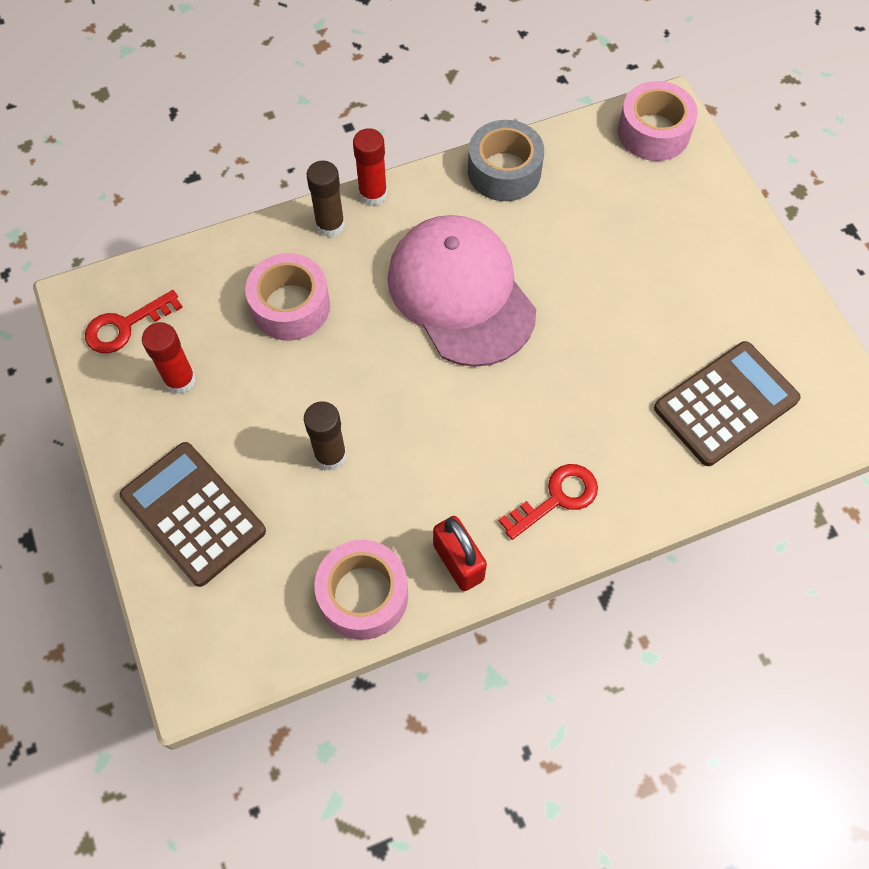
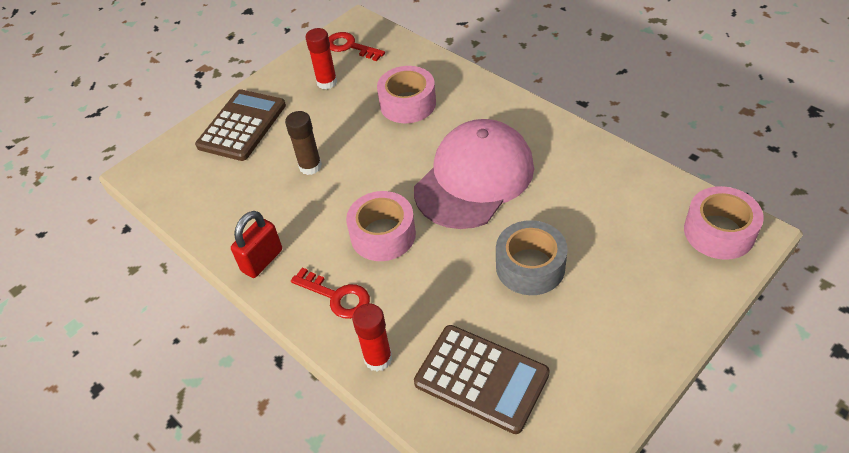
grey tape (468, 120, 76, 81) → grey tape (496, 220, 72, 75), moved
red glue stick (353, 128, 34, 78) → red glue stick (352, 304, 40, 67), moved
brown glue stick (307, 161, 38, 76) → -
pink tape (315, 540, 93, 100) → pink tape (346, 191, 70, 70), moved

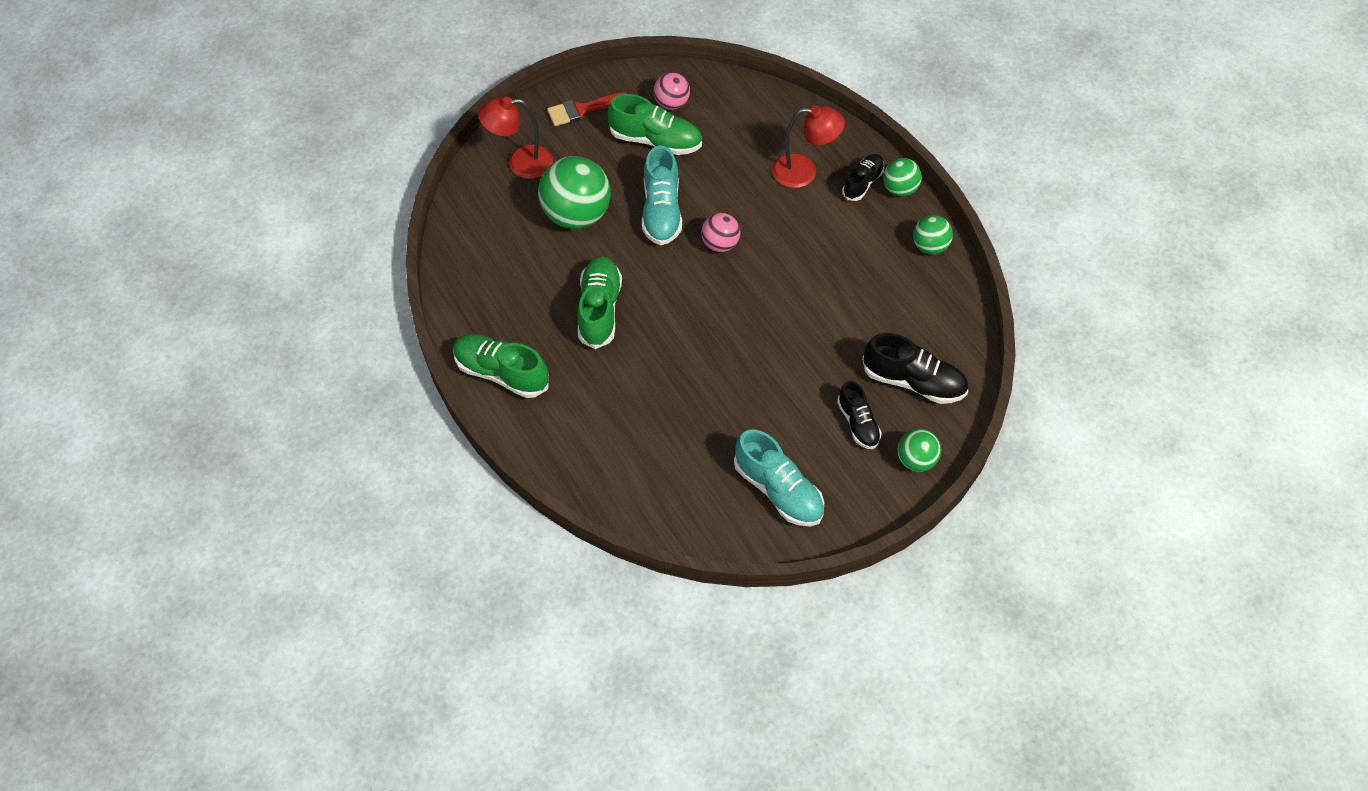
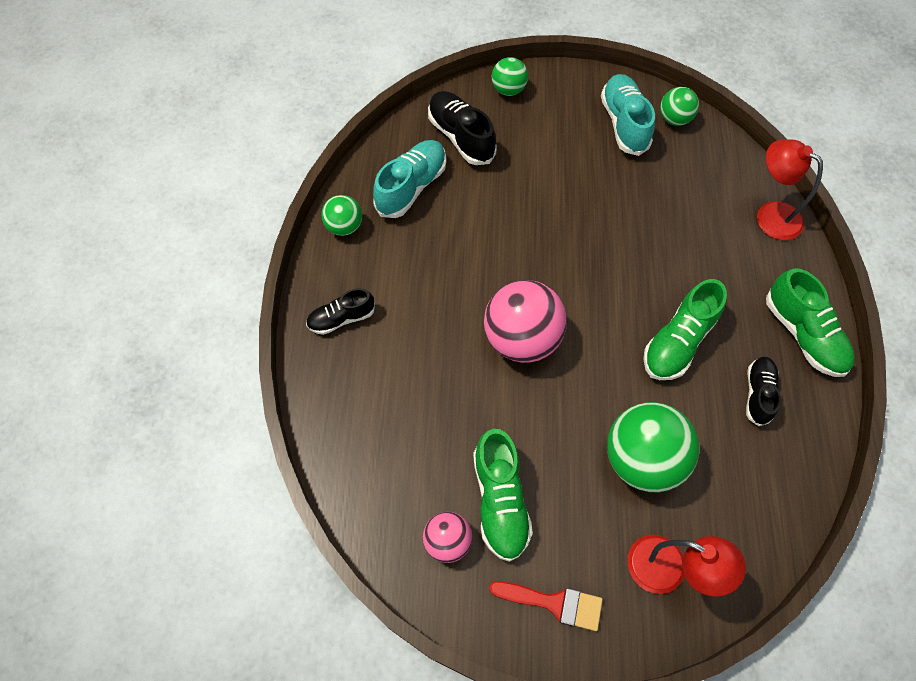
green shoe (608, 94, 94, 61) → green shoe (473, 429, 60, 133), 150 degrees counterclockwise
red lamp (772, 106, 73, 82) → red lamp (757, 139, 66, 101), moved
turquoise shoe (642, 145, 40, 100) → turquoise shoe (373, 140, 73, 78), moved
green ball (883, 158, 39, 38) → green ball (660, 87, 39, 39), moved
pink ball (701, 213, 40, 39) → pink ball (484, 280, 83, 83), x1.85
black shoe (837, 381, 45, 68) → black shoe (746, 357, 35, 69), moved

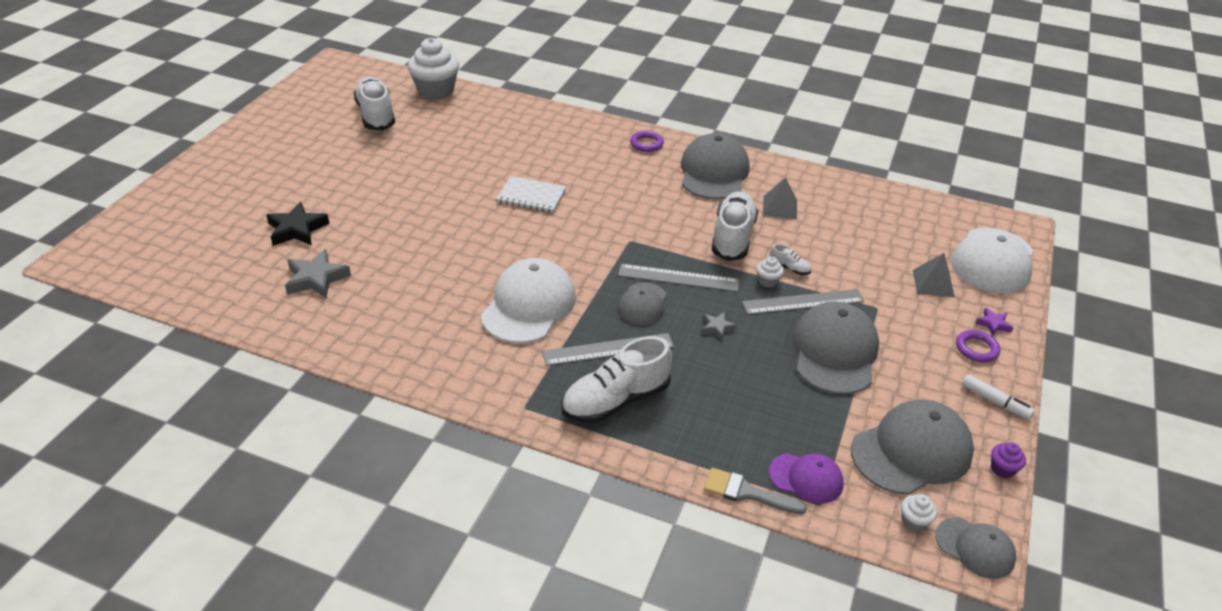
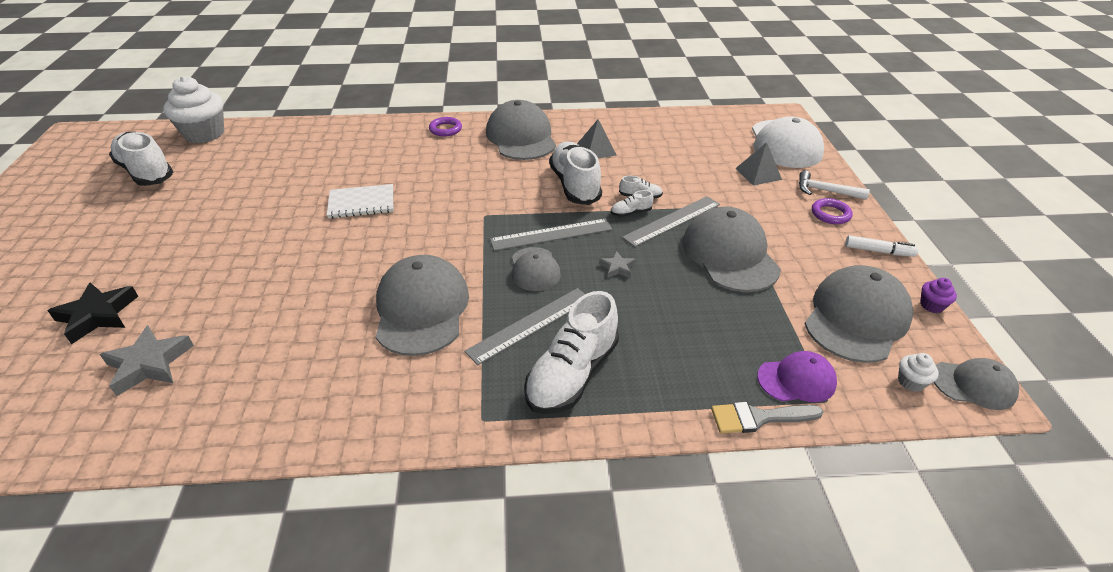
white cupcake (756, 256, 28, 32) → white shoe (611, 190, 43, 27)
white cap (481, 258, 95, 85) → grey cap (376, 255, 93, 101)
purple star (975, 308, 38, 28) → white hammer (799, 170, 71, 30)

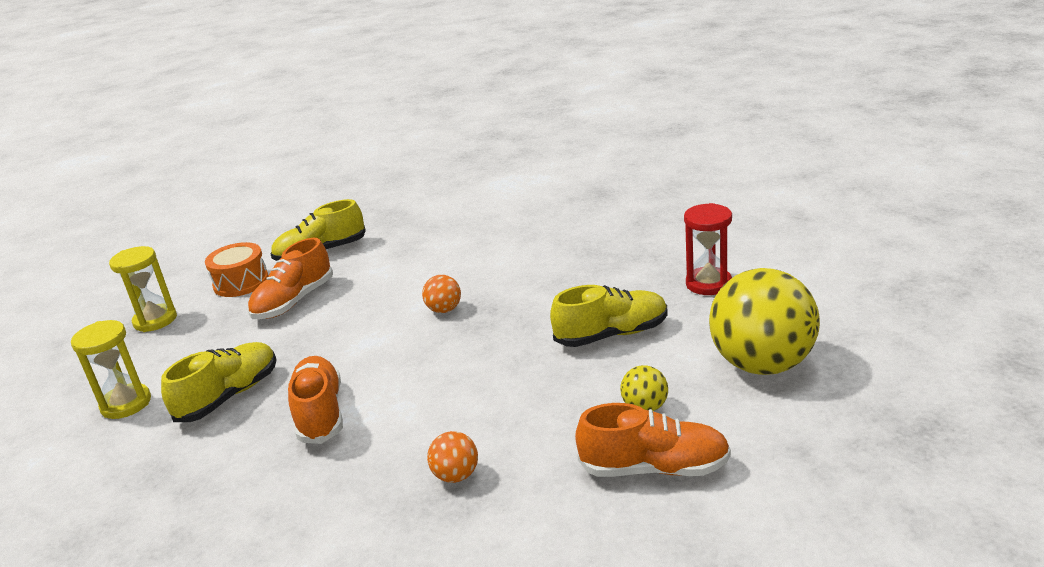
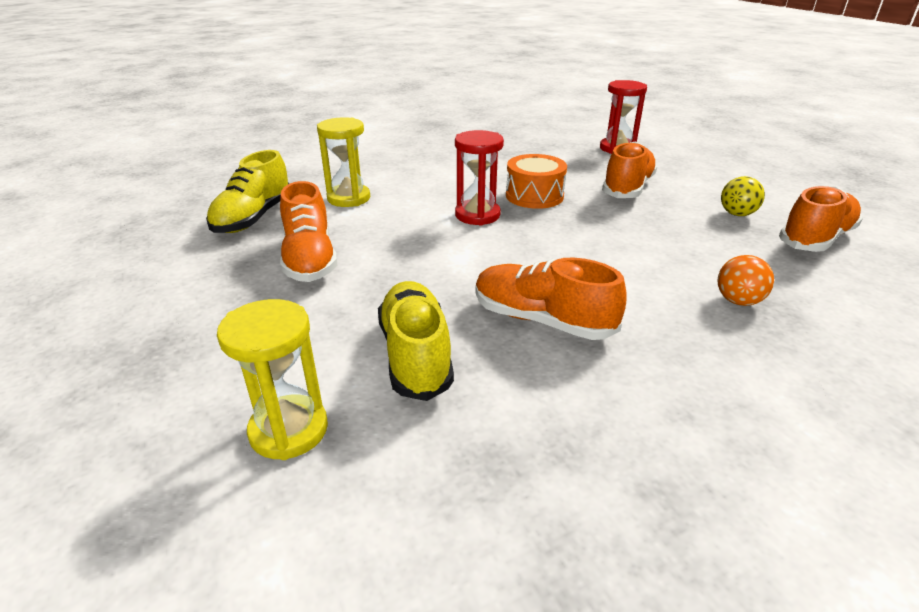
orange drum (205, 242, 64, 55) → orange drum (506, 154, 61, 55), moved
yellow hourglass (109, 246, 68, 86) → yellow hourglass (317, 117, 53, 90), moved
yellow ball (709, 268, 111, 107) → -
orange ball (422, 275, 39, 38) → red hourglass (455, 130, 49, 96)
yellow shoe (550, 285, 117, 62) → orange shoe (602, 141, 55, 57)

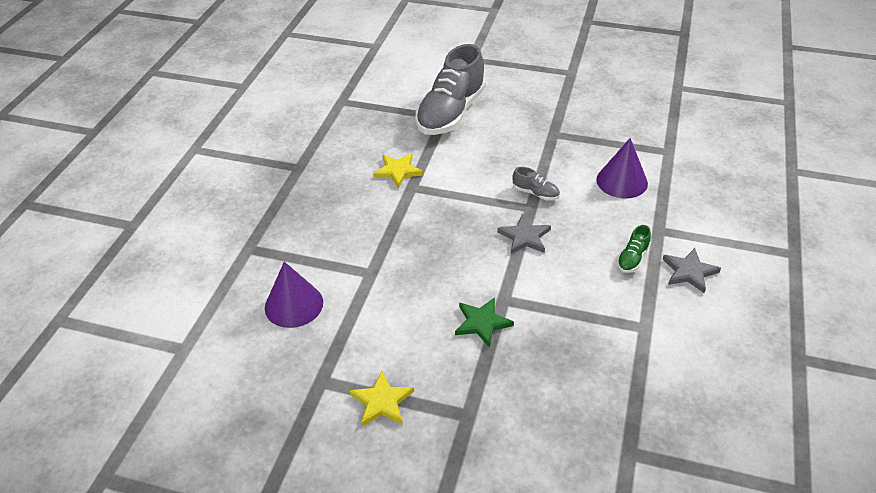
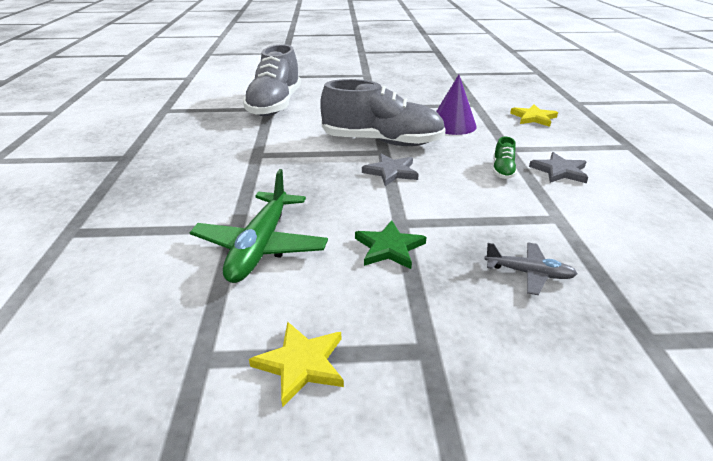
yellow star (373, 153, 50, 35) → yellow star (510, 105, 48, 22), moved
grey shoe (513, 167, 47, 33) → grey shoe (320, 79, 126, 67), x2.44
purple cone (265, 262, 58, 66) → -
- → green plane (189, 169, 139, 114)
- → grey plane (484, 243, 93, 52)

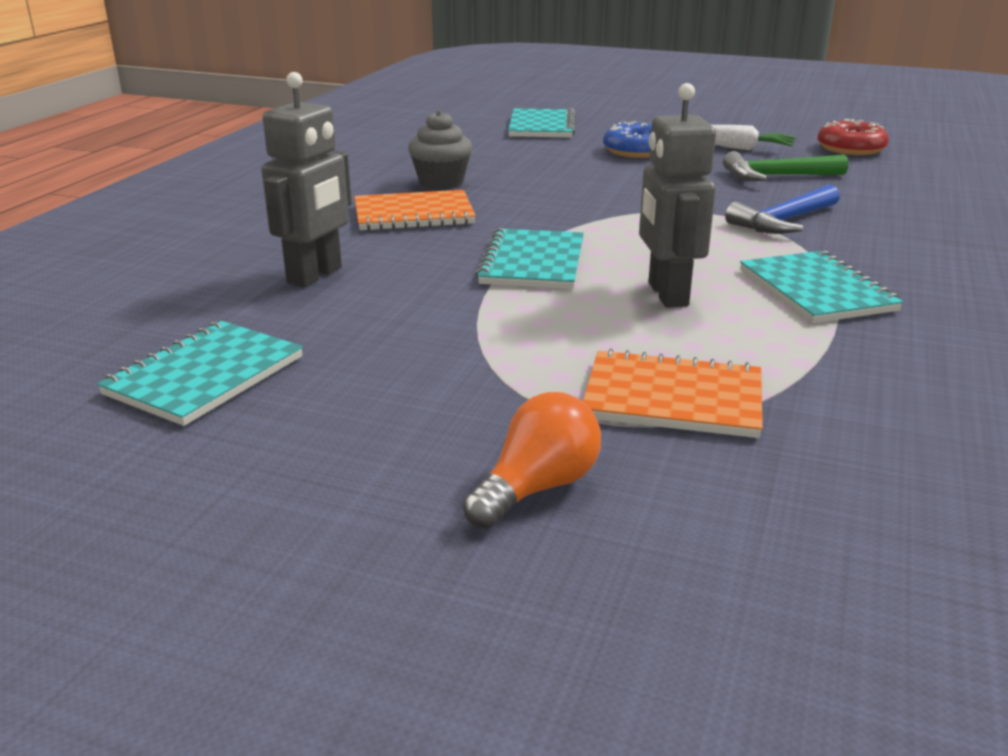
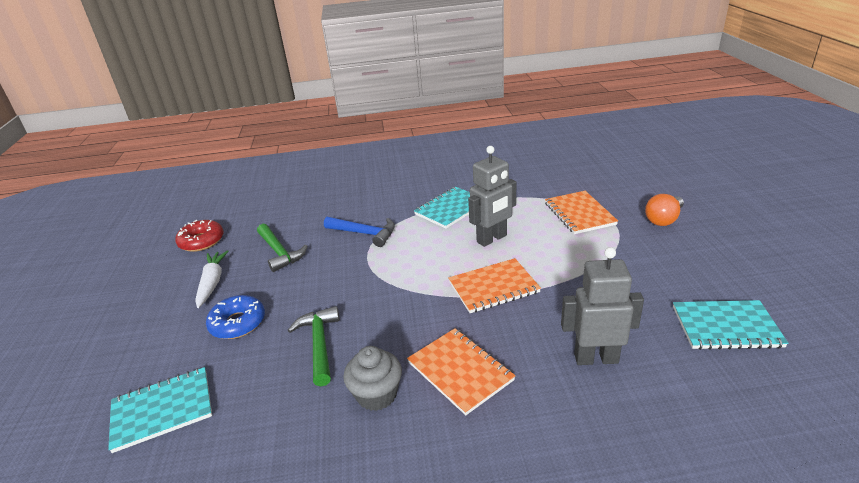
turquoise notebook (476, 228, 108, 61) → orange notebook (448, 258, 93, 55)
orange light bulb (463, 392, 138, 136) → orange light bulb (645, 194, 39, 32), 60 degrees counterclockwise
- → green hammer (288, 306, 52, 80)

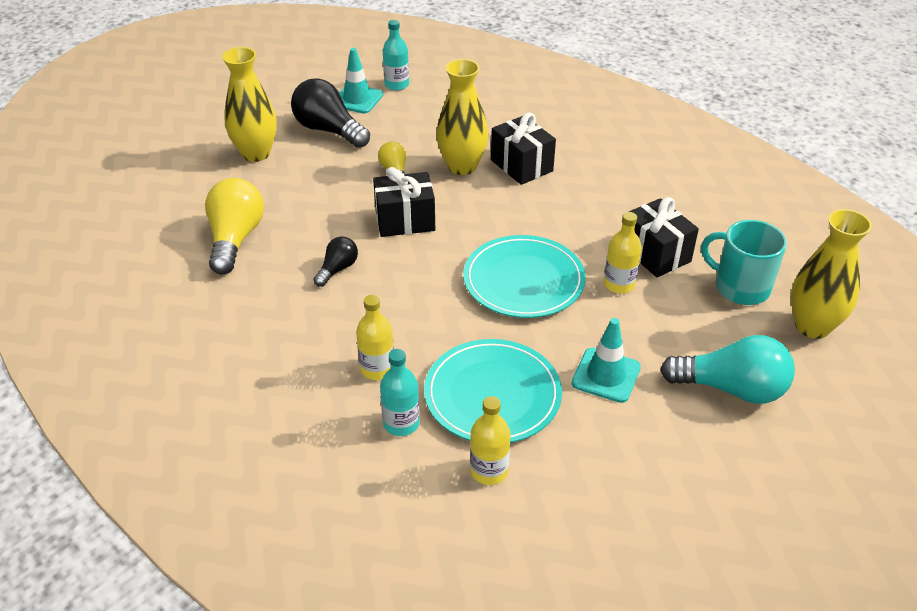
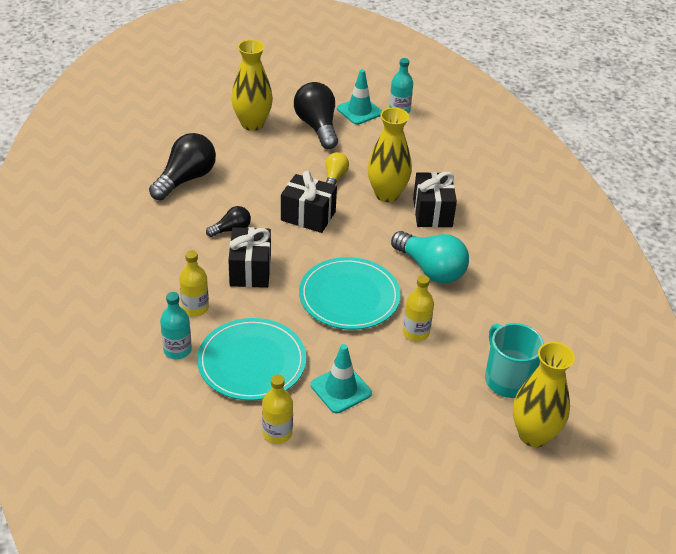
yellow light bulb (205, 178, 59, 97) → black light bulb (149, 133, 67, 67)
black gift (629, 197, 70, 80) → black gift (228, 227, 43, 61), moved
turquoise light bulb (660, 335, 135, 69) → turquoise light bulb (391, 231, 78, 52), moved
yellow bottle (470, 396, 40, 89) → yellow bottle (262, 375, 31, 69), moved

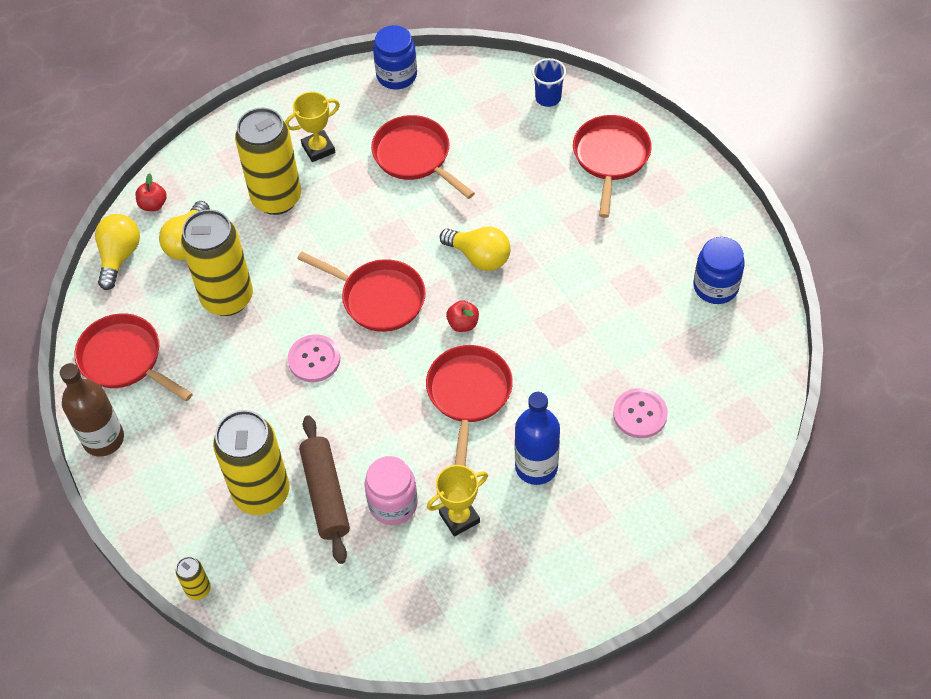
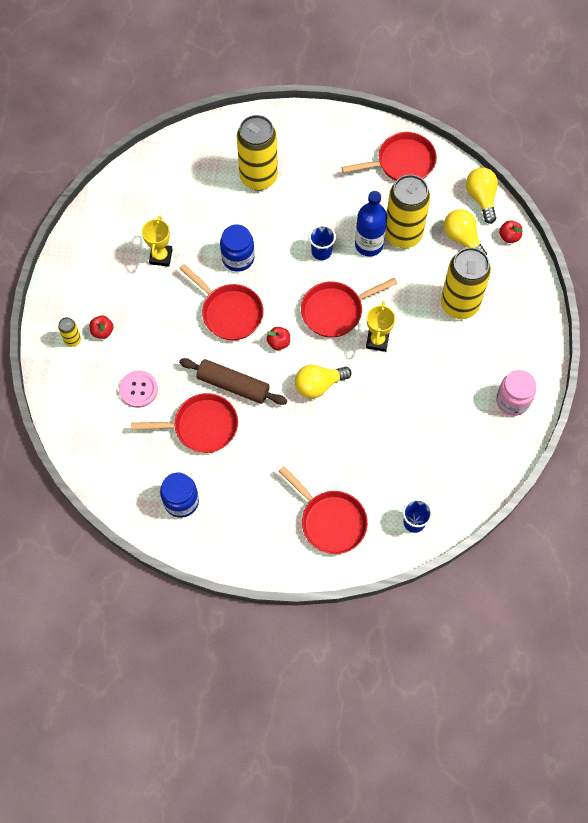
blue jar (373, 25, 44, 64) → blue jar (220, 224, 35, 48), moved
yellow trophy (285, 92, 55, 70) → yellow trophy (366, 301, 29, 51), moved
red pan (371, 115, 104, 84) → red pan (131, 393, 107, 60), moved
yellow light bulb (95, 214, 45, 76) → yellow light bulb (466, 167, 32, 57), 150 degrees counterclockwise
pink button (288, 334, 52, 48) → blue cup (309, 225, 27, 35)
brown bottle (60, 363, 64, 93) → -
blue bottle (515, 392, 45, 93) → blue bottle (355, 191, 32, 65), moved
brown rolling pin (299, 415, 51, 149) → brown rolling pin (179, 358, 108, 47), moved
pink jar (364, 456, 54, 69) → pink jar (496, 370, 40, 46), moved
yellow can (176, 557, 35, 43) → yellow can (58, 317, 23, 30), moved
- → red apple (90, 315, 24, 24)

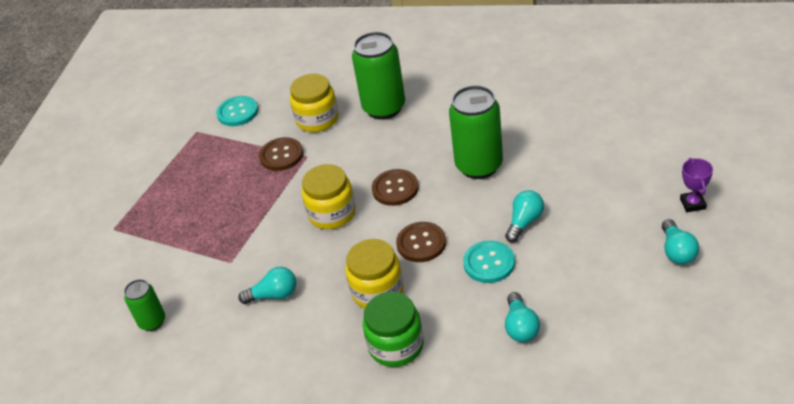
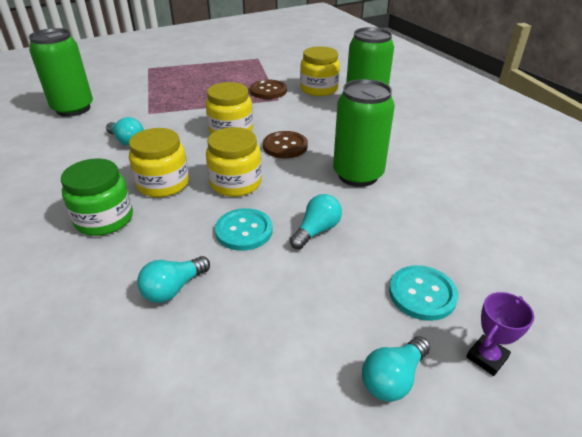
turquoise button (216, 96, 42, 30) → turquoise button (389, 265, 69, 56), moved
turquoise light bulb (505, 190, 39, 53) → turquoise light bulb (290, 194, 52, 55), 45 degrees counterclockwise
brown button (396, 222, 50, 40) → yellow jar (206, 127, 56, 70)
green can (124, 279, 41, 52) → green can (29, 28, 64, 89), x1.84

